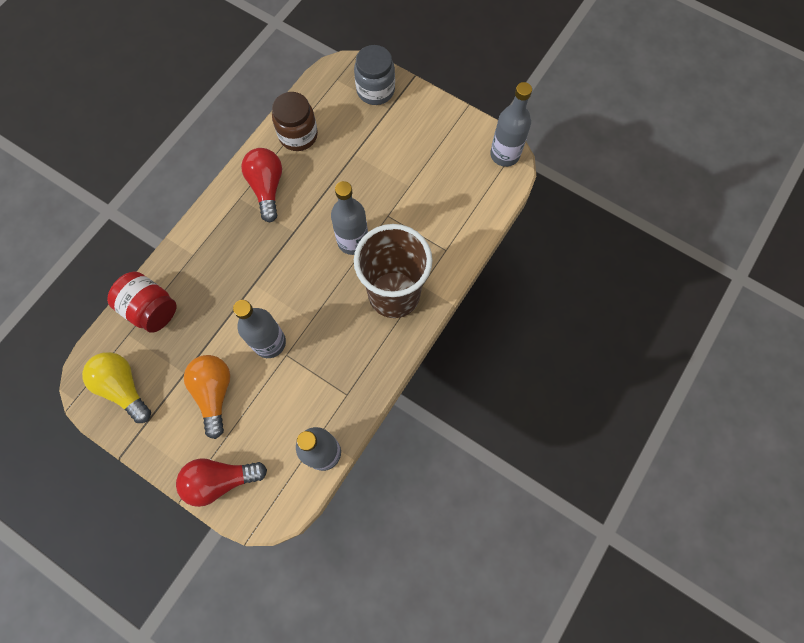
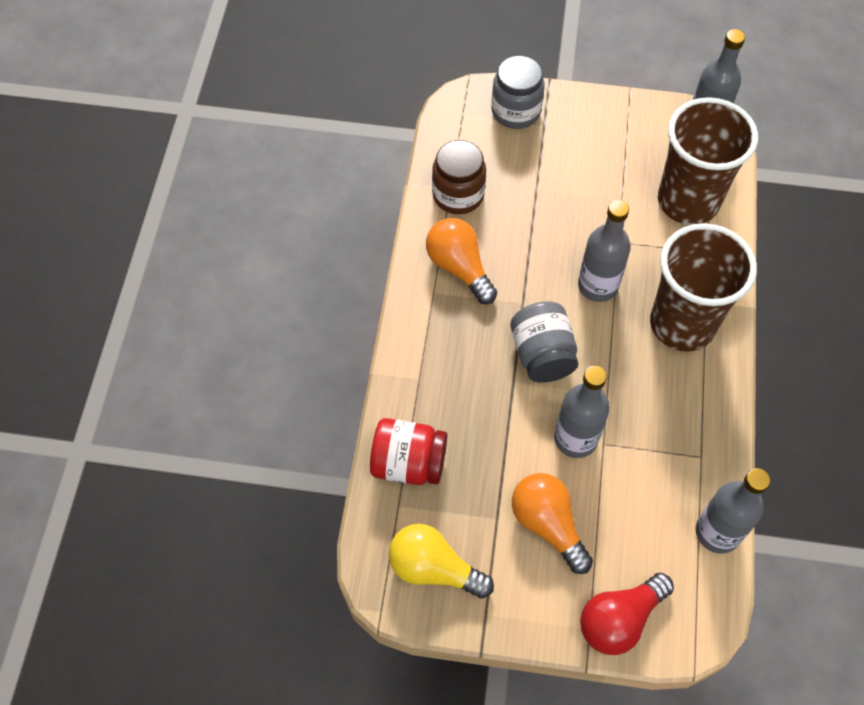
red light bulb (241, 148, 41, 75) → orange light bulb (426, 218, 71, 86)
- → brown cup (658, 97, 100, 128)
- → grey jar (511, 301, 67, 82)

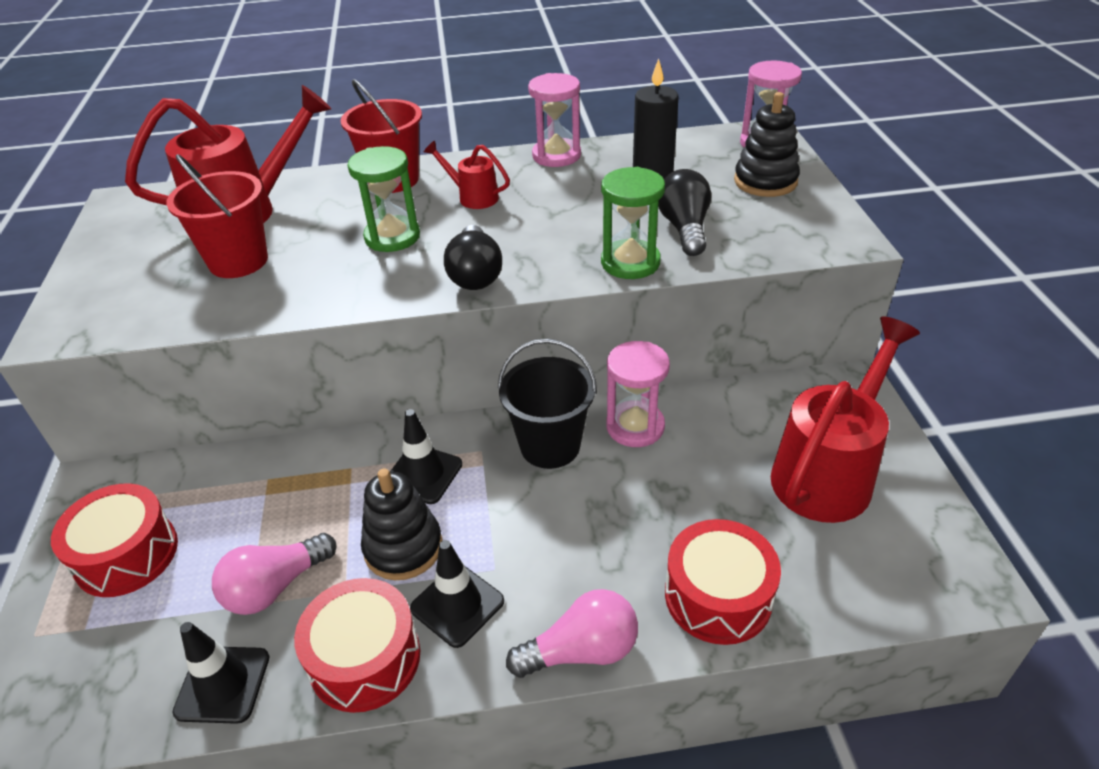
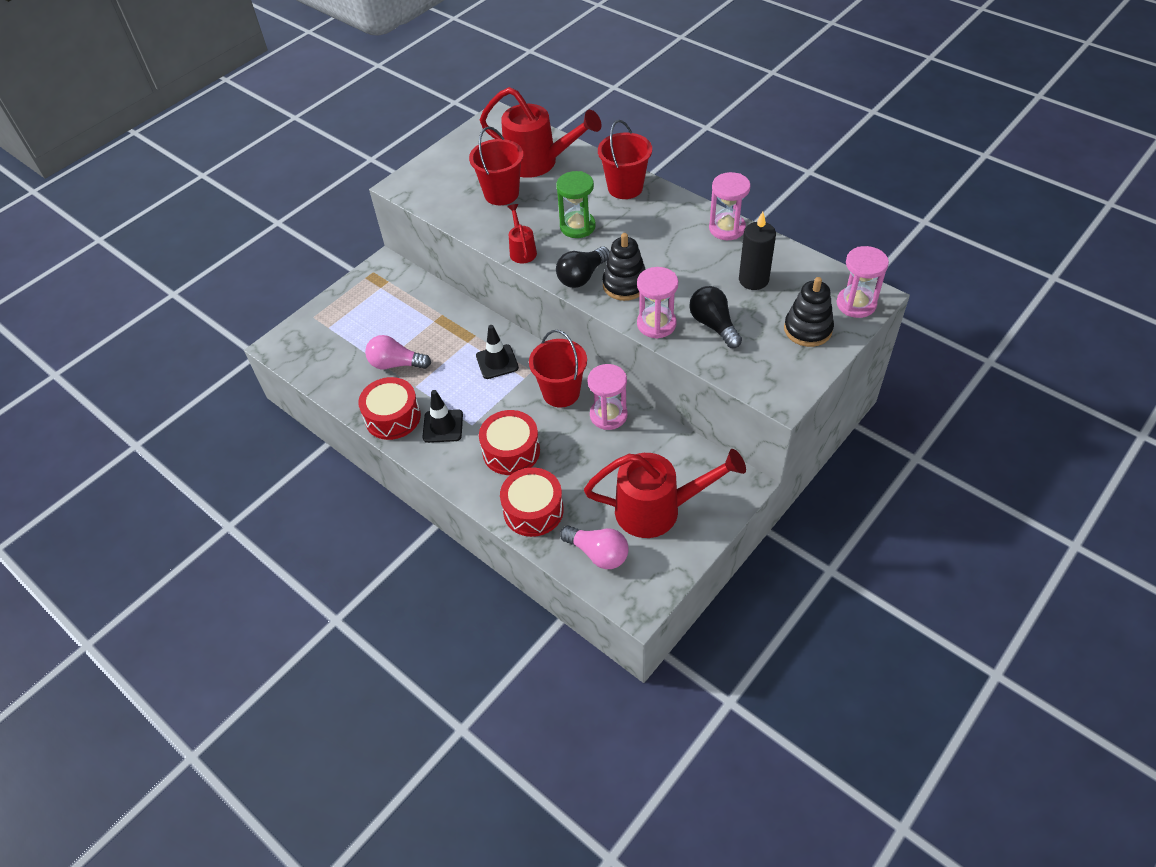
red watering can (424, 140, 86, 69) → red watering can (507, 204, 30, 59), moved
green hourglass (601, 167, 64, 112) → pink hourglass (637, 267, 41, 72)
black light bulb (658, 169, 53, 87) → black light bulb (690, 286, 52, 62), 75 degrees counterclockwise
black bucket (498, 339, 99, 130) → red bucket (529, 330, 58, 77)
black stacking toy (361, 468, 82, 112) → black stacking toy (602, 233, 44, 68), moved
red drum (51, 483, 127, 114) → red drum (479, 410, 61, 65), moved
pink light bulb (506, 589, 132, 89) → pink light bulb (560, 526, 69, 43), moved
black traffic cone (172, 622, 97, 102) → -

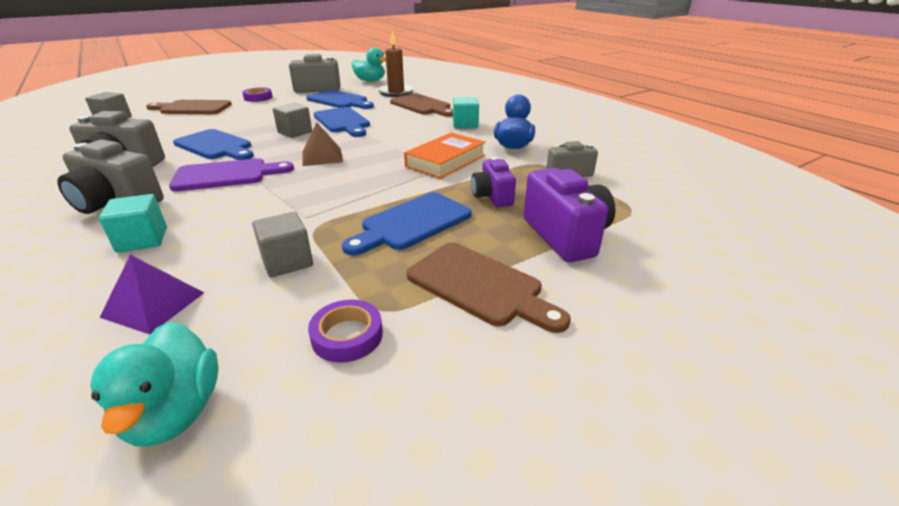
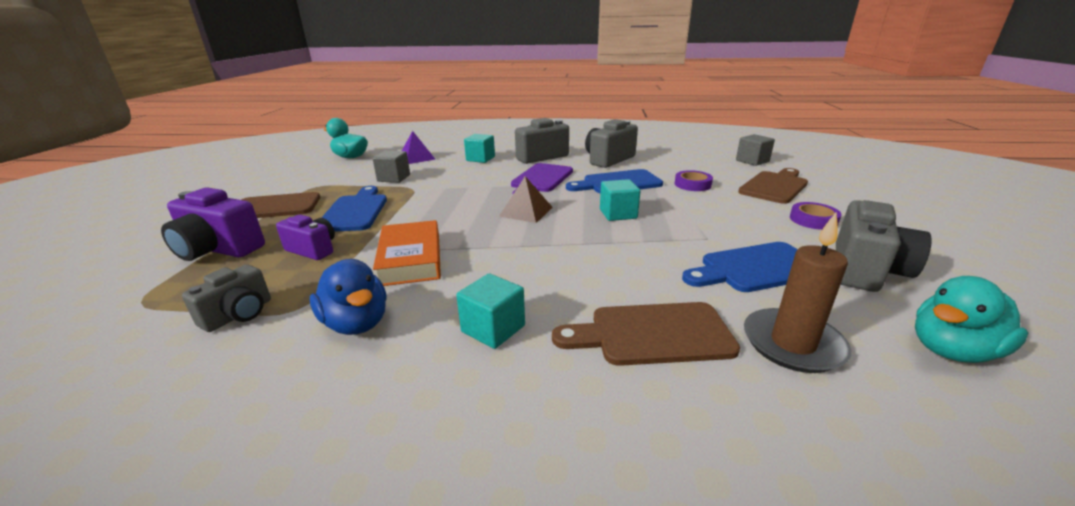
grey cube (273, 103, 39, 35) → turquoise cube (600, 179, 40, 42)
blue cutting board (313, 107, 57, 30) → -
purple tape (308, 300, 75, 63) → purple tape (675, 170, 38, 21), moved

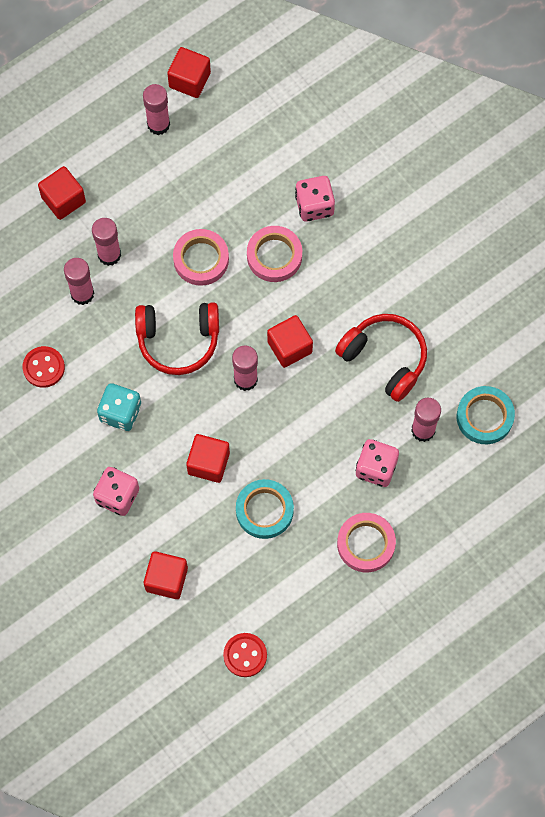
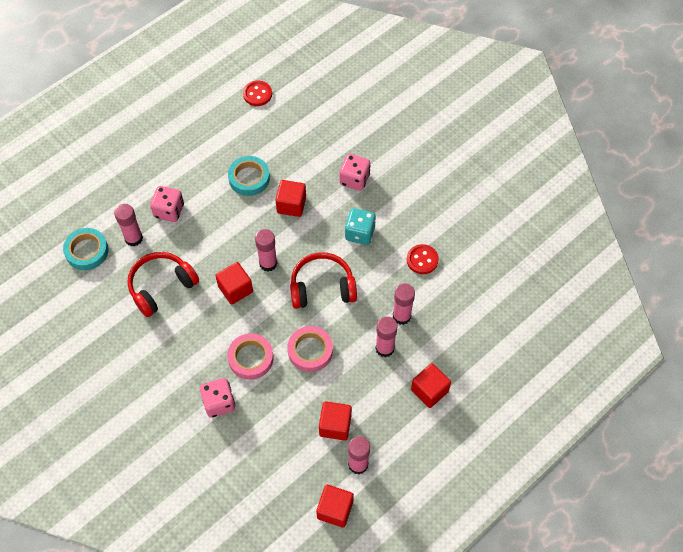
red headphones (335, 314, 92, 88) → red headphones (127, 252, 72, 65), 105 degrees clockwise
pink tape (337, 513, 59, 59) → -
red cube (144, 551, 44, 48) → red cube (319, 401, 33, 40), moved

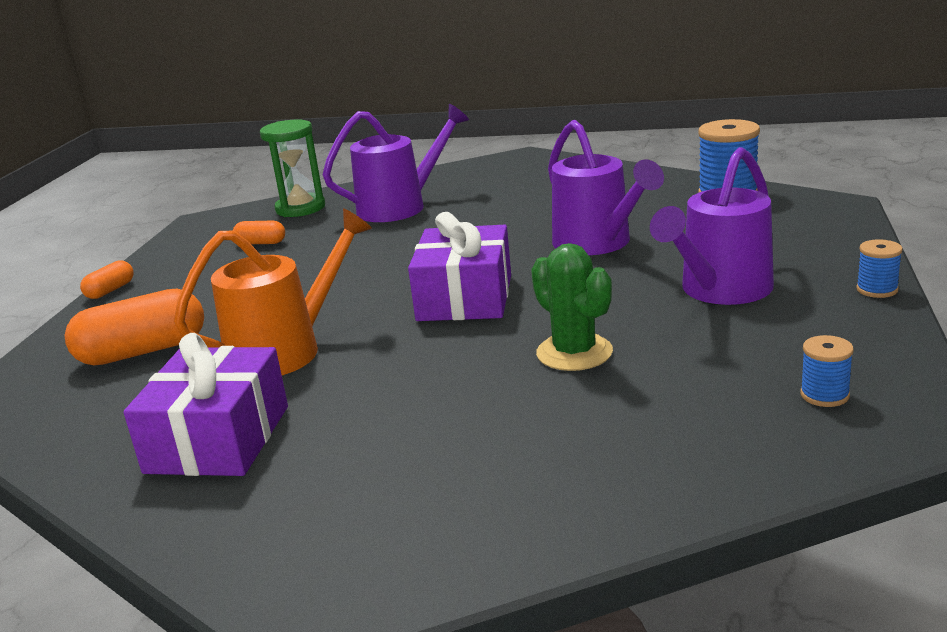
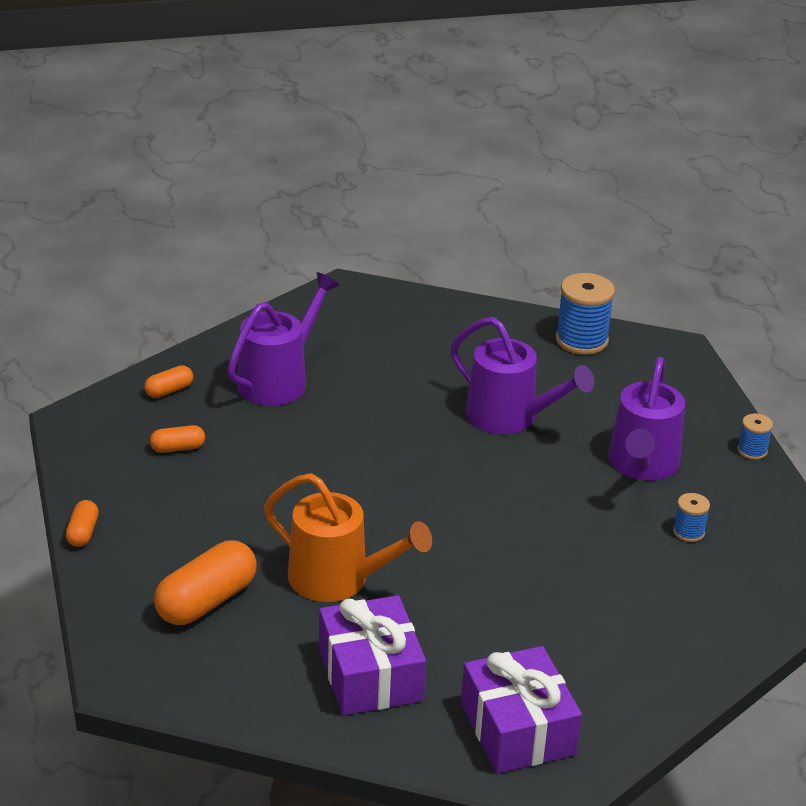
green hourglass (260, 120, 65, 97) → orange capsule (144, 365, 49, 33)
orange watering can (174, 208, 198, 167) → orange watering can (264, 473, 168, 129), 90 degrees clockwise
purple gift (408, 212, 103, 109) → purple gift (461, 646, 121, 127), moved
green cactus (531, 243, 82, 128) → -
blue spool (800, 335, 54, 72) → blue spool (673, 493, 37, 49), moved

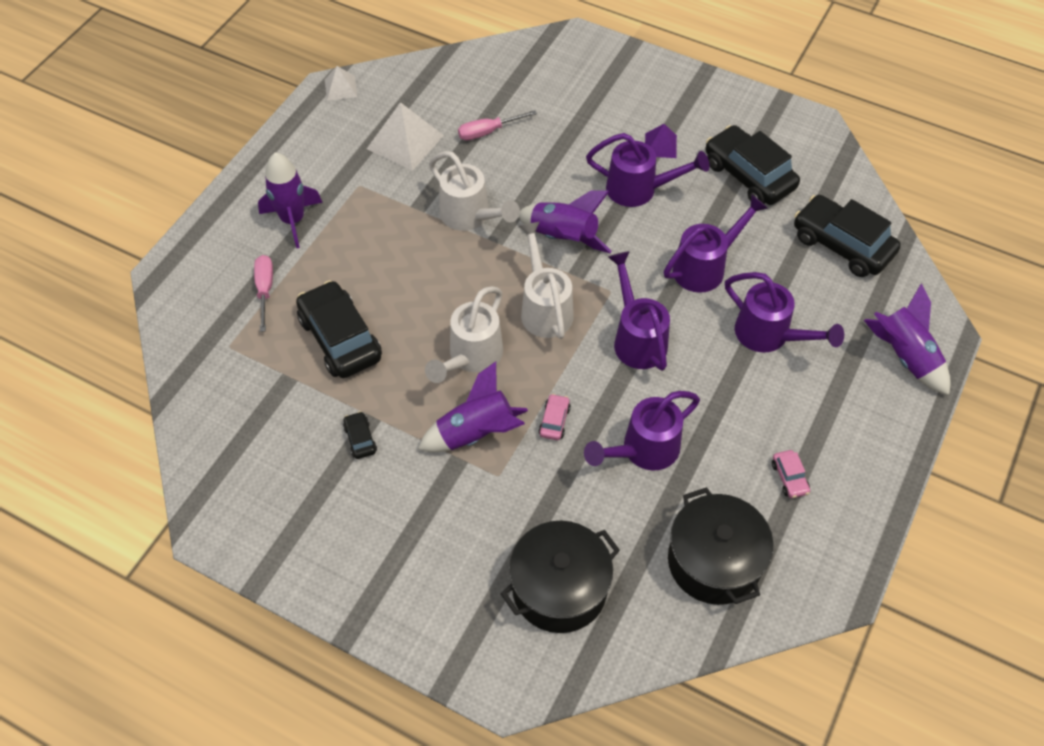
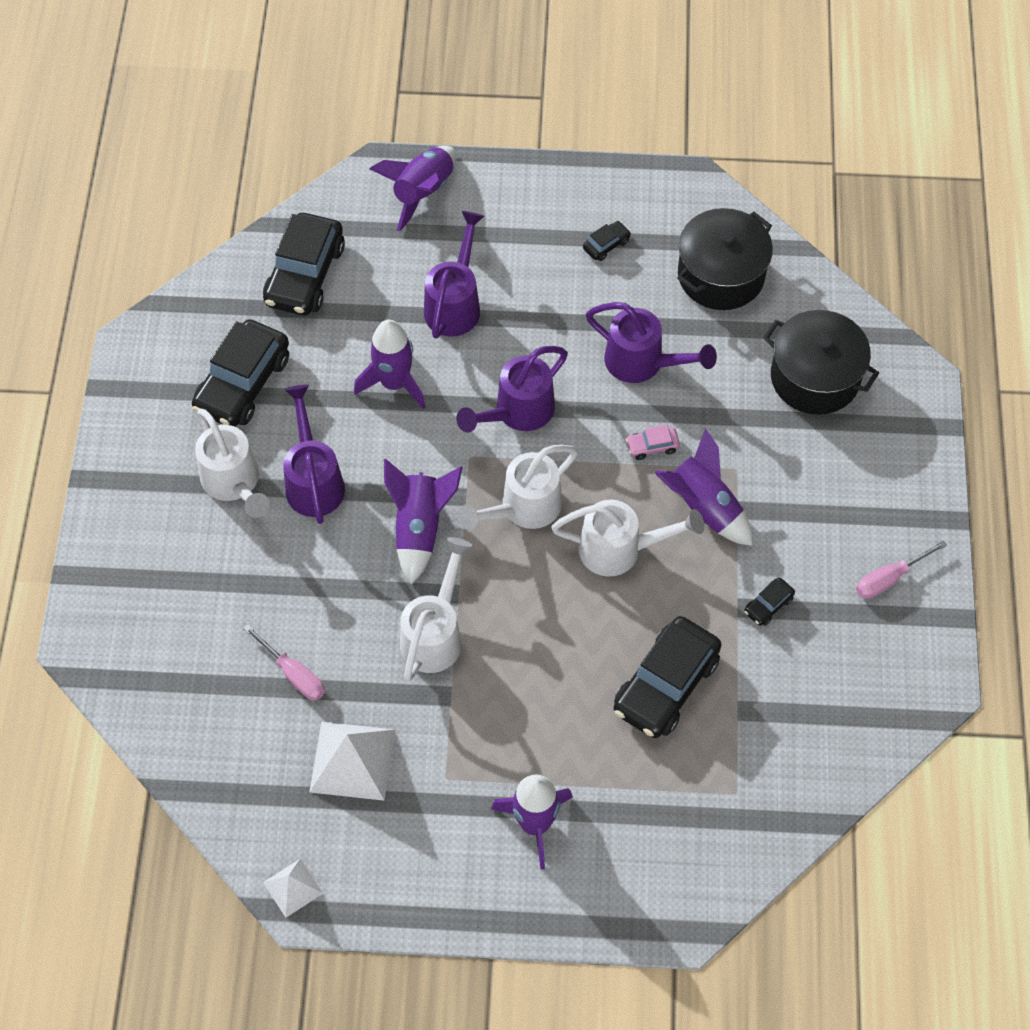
purple pyramid (645, 124, 32, 34) → white watering can (195, 408, 75, 110)
purple watering can (664, 195, 104, 98) → purple rocket (354, 320, 72, 89)
pink screwdriver (254, 255, 19, 77) → pink screwdriver (856, 540, 91, 59), moved
pink car (772, 450, 38, 48) → black car (583, 221, 48, 40)

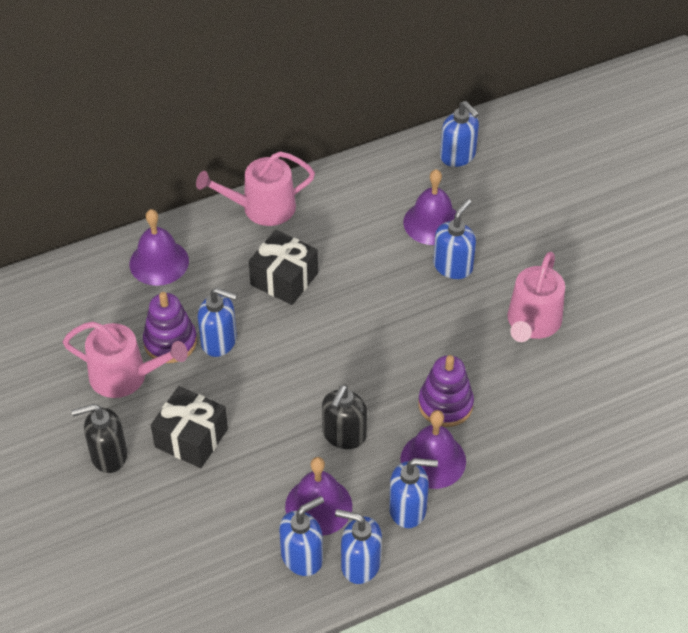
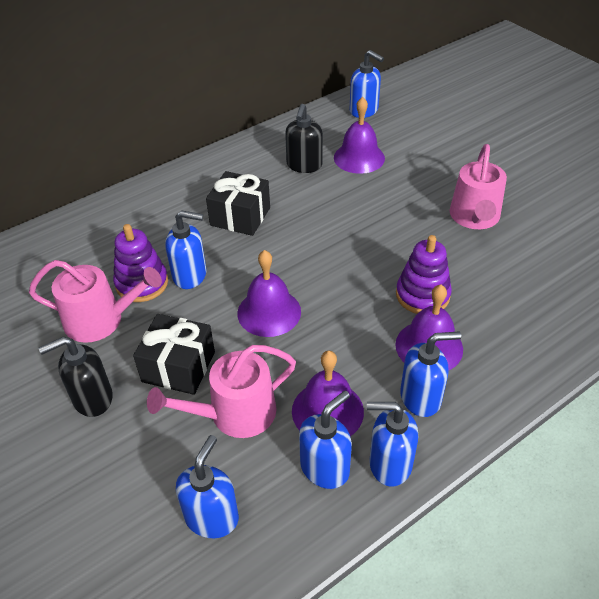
pink watering can (196, 151, 119, 75) → pink watering can (147, 345, 149, 93), moved
blue soap dispenser (433, 199, 43, 80) → blue soap dispenser (176, 435, 63, 103), moved
purple bell (129, 209, 60, 77) → purple bell (237, 250, 64, 87), moved
black soap dispenser (322, 385, 45, 64) → black soap dispenser (285, 104, 38, 69), moved

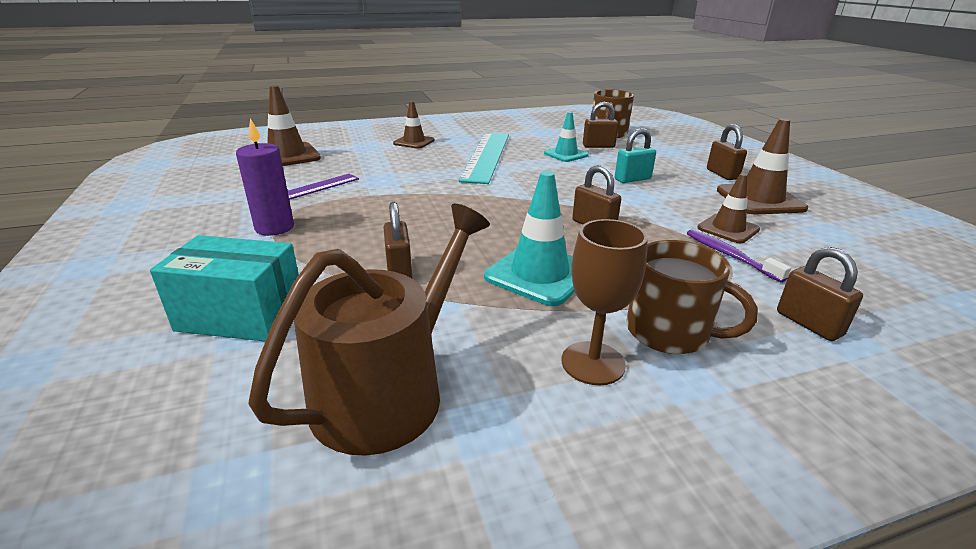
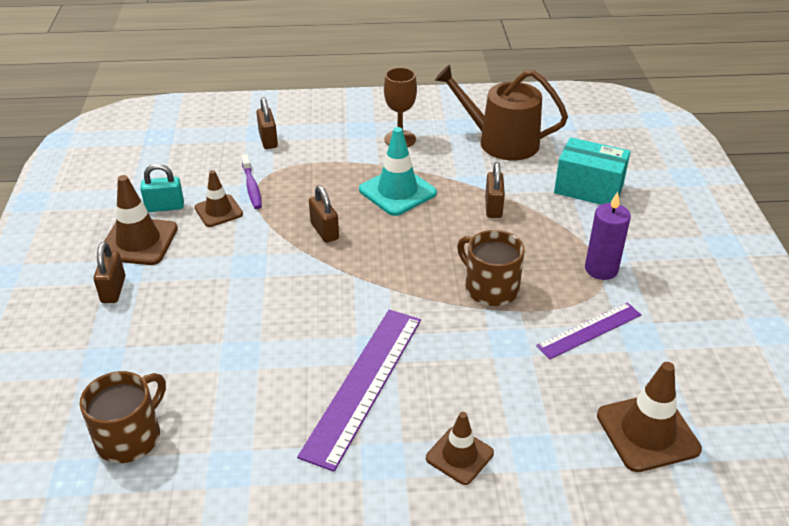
brown padlock (583, 102, 36, 46) → -
turquoise traffic cone (544, 112, 45, 50) → -
turquoise padlock (615, 128, 41, 55) → turquoise padlock (140, 164, 44, 48), moved
turquoise ruler (459, 133, 50, 51) → purple ruler (297, 310, 124, 162)
brown watering can (248, 204, 242, 252) → brown watering can (435, 64, 133, 96), 60 degrees clockwise
brown mug (627, 240, 131, 114) → brown mug (457, 230, 68, 76), moved

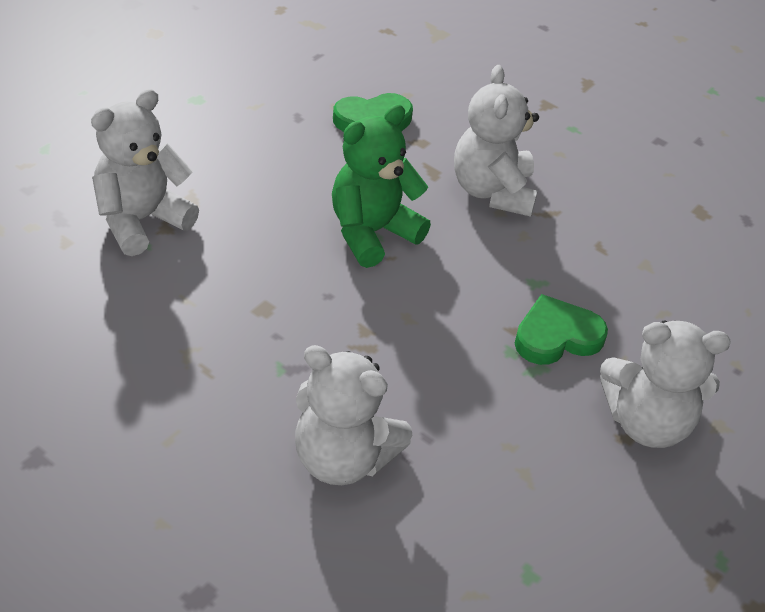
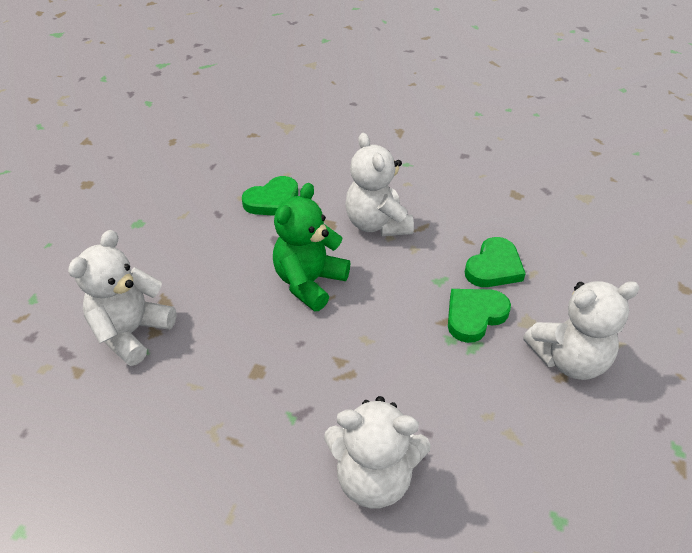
- → green heart (465, 237, 61, 50)

